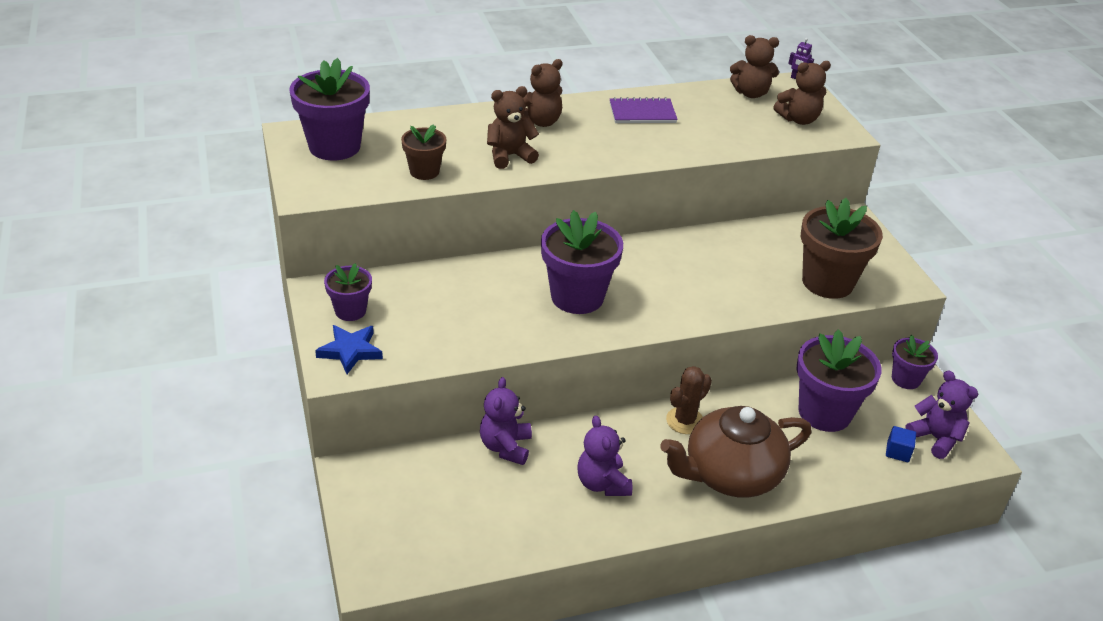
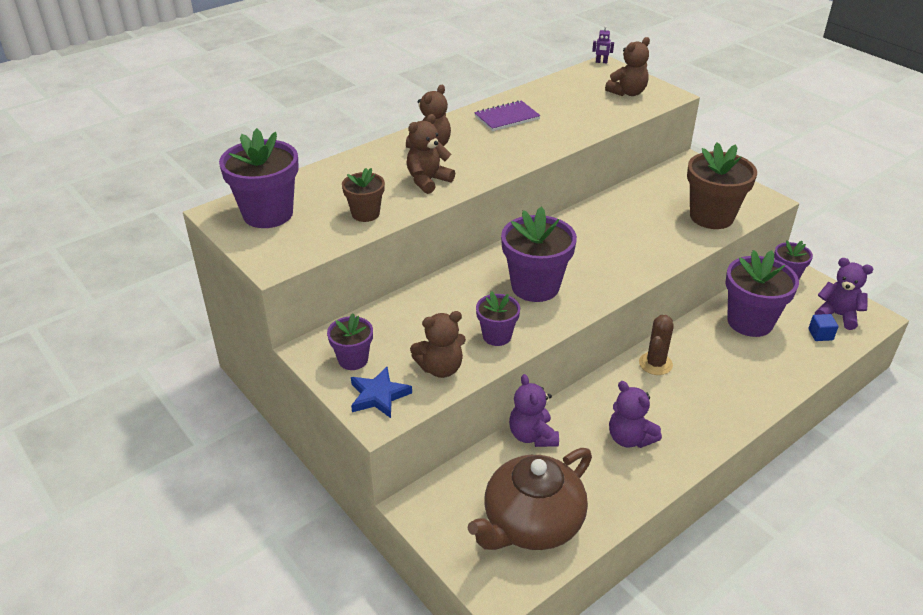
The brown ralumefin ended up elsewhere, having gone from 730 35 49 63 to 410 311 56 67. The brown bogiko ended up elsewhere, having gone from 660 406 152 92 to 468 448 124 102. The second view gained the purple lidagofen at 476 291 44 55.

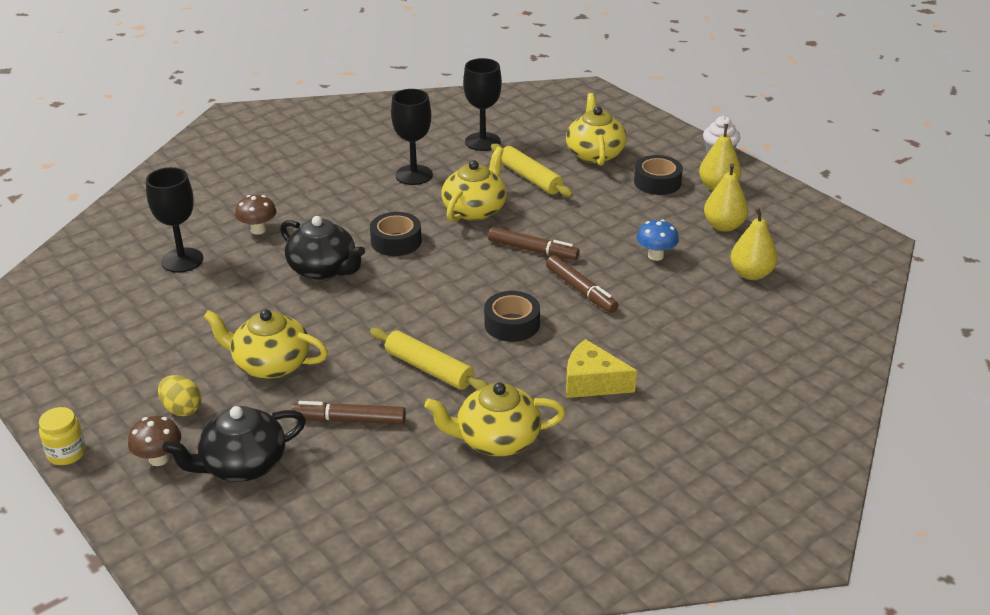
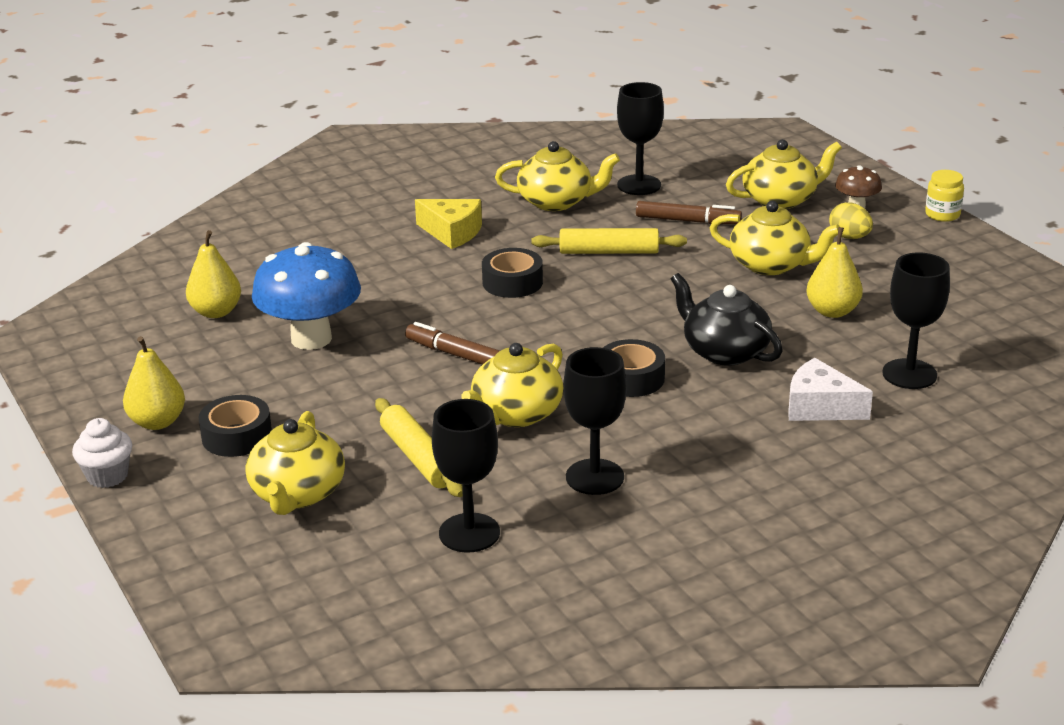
The size of the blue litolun at 636 219 43 42 changed by a factor of 2.06. The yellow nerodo at 370 328 119 62 ended up facing another way, 45 degrees counterclockwise from before. The second view gained the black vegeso at 617 82 47 113. What was the black bogiko at 162 406 144 76 turned into the yellow bogiko at 726 139 116 70. Where the brown litolun stood at 235 195 42 40, the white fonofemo came to stand at 788 358 85 63. The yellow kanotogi ended up elsewhere, having gone from 704 163 44 69 to 806 227 57 91. The second view lost the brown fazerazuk at 546 255 73 58.

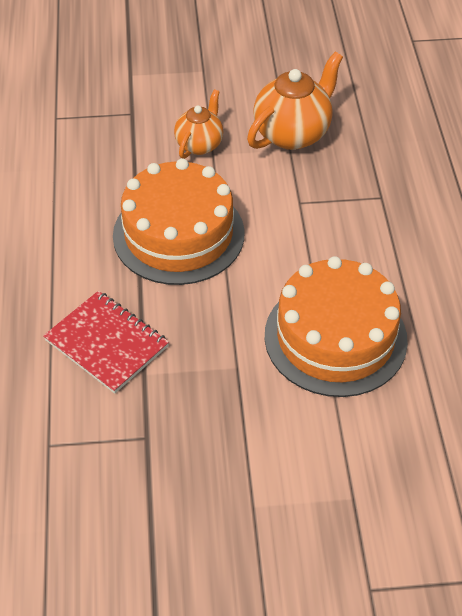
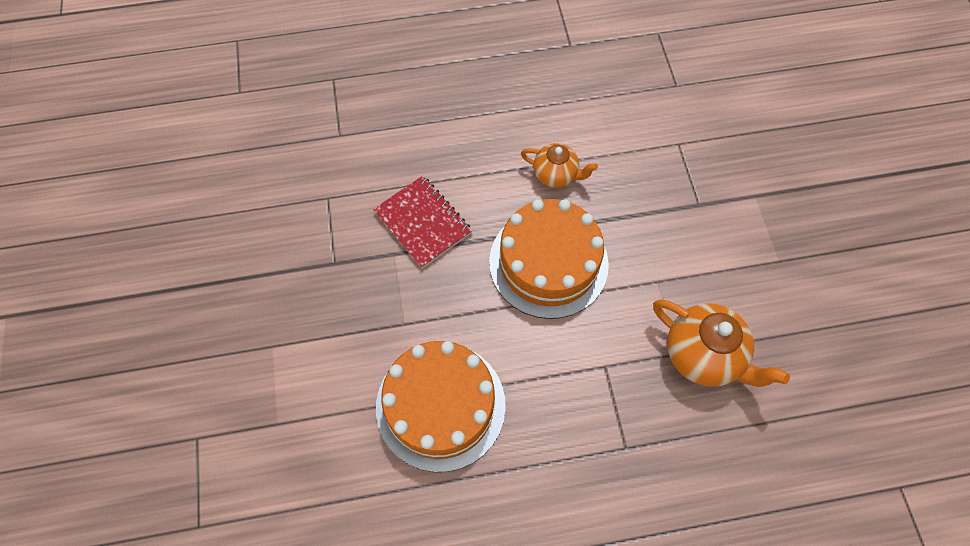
The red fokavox at 43 291 126 103 ended up facing another way, 75 degrees counterclockwise from before. The orange bogiko ended up elsewhere, having gone from 174 89 49 70 to 521 143 77 45.

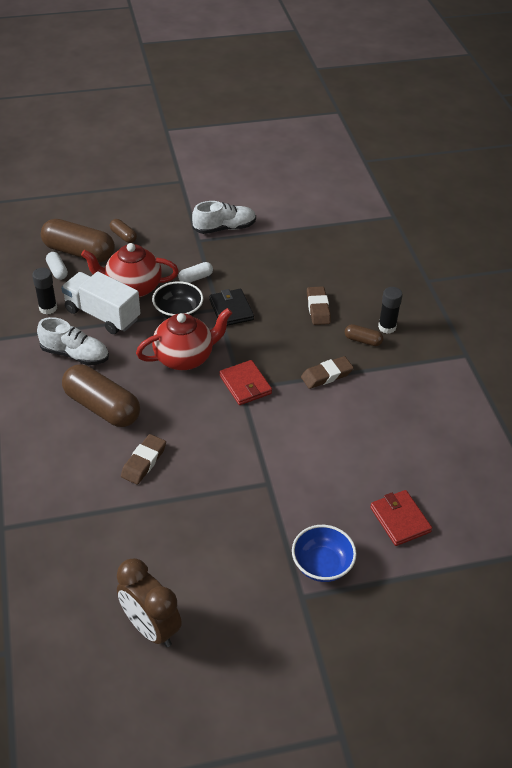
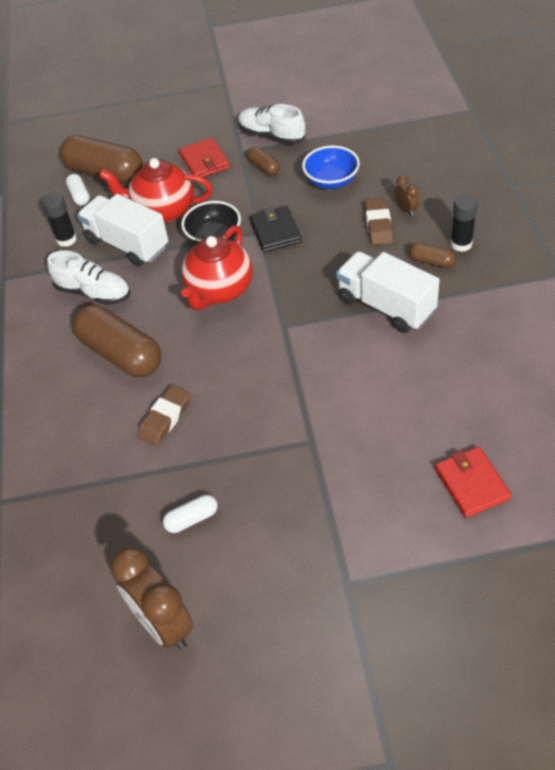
The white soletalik ended up elsewhere, having gone from 178 262 35 21 to 163 495 54 38. The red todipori ended up elsewhere, having gone from 219 360 53 45 to 179 138 51 39. The red bogiko at 136 308 96 62 ended up facing another way, 135 degrees clockwise from before. The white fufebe at 192 201 64 33 ended up facing another way, 135 degrees counterclockwise from before. The brown soletalik ended up elsewhere, having gone from 110 219 27 24 to 247 147 33 28. The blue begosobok ended up elsewhere, having gone from 292 525 65 57 to 302 145 58 44. Where the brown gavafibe stood at 301 356 53 33, the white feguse came to stand at 336 251 104 82. The second view gained the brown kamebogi at 395 175 24 41.

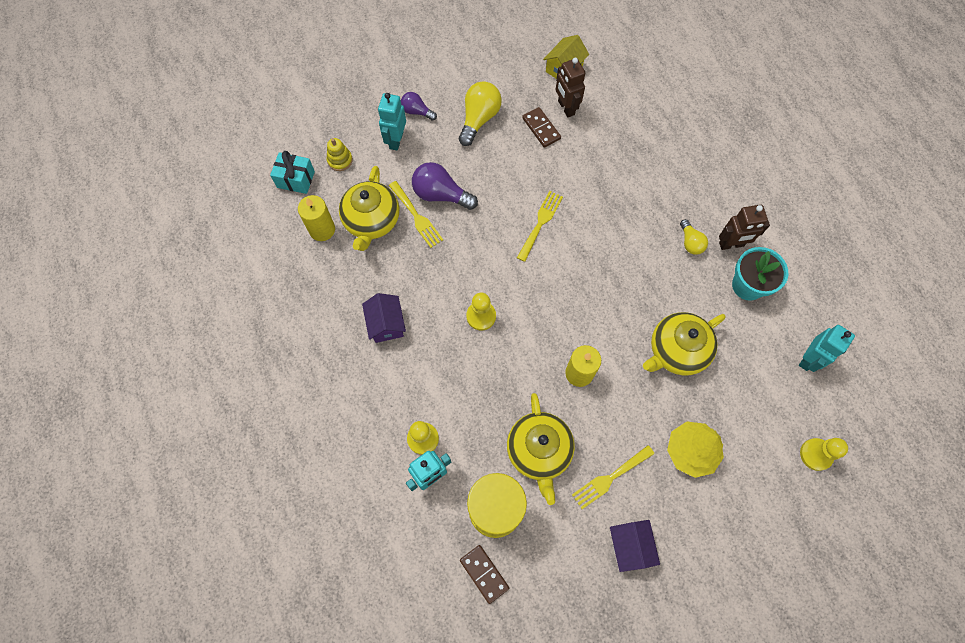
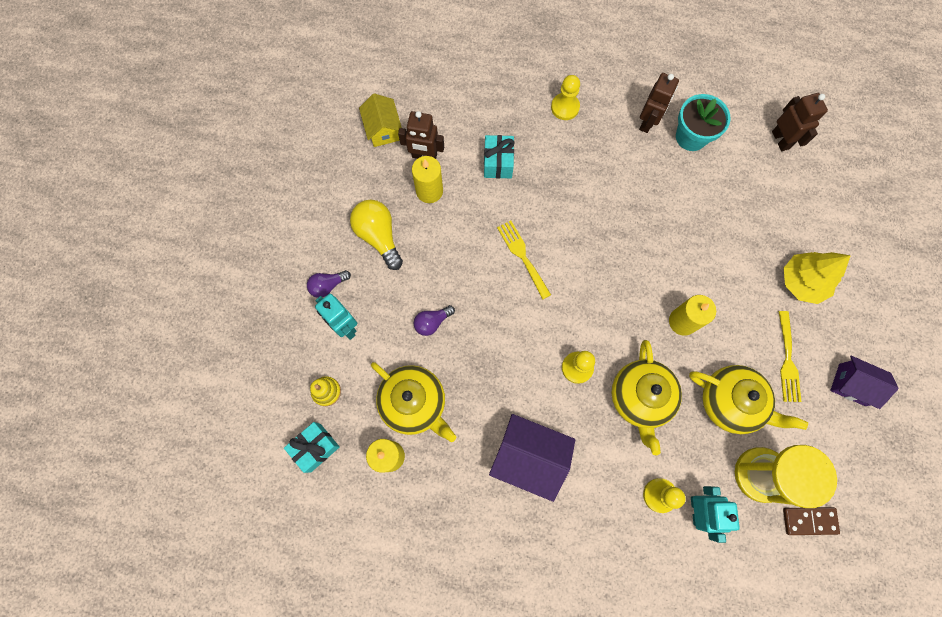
Where the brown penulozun stood at 522 107 39 41, the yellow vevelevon came to stand at 412 156 31 47. The size of the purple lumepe at 412 162 66 48 changed by a factor of 0.59. The second view gained the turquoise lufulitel at 484 135 31 44. The size of the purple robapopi at 362 293 44 50 changed by a factor of 1.55. The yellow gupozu ended up elsewhere, having gone from 800 438 48 33 to 551 75 29 45. The yellow bogiko ended up elsewhere, having gone from 643 312 83 63 to 612 340 70 115. What was the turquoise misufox at 799 325 56 47 turned into the brown misufox at 772 93 56 58. The second view lost the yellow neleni at 389 181 54 67. The second view lost the yellow lumepe at 680 219 28 36.

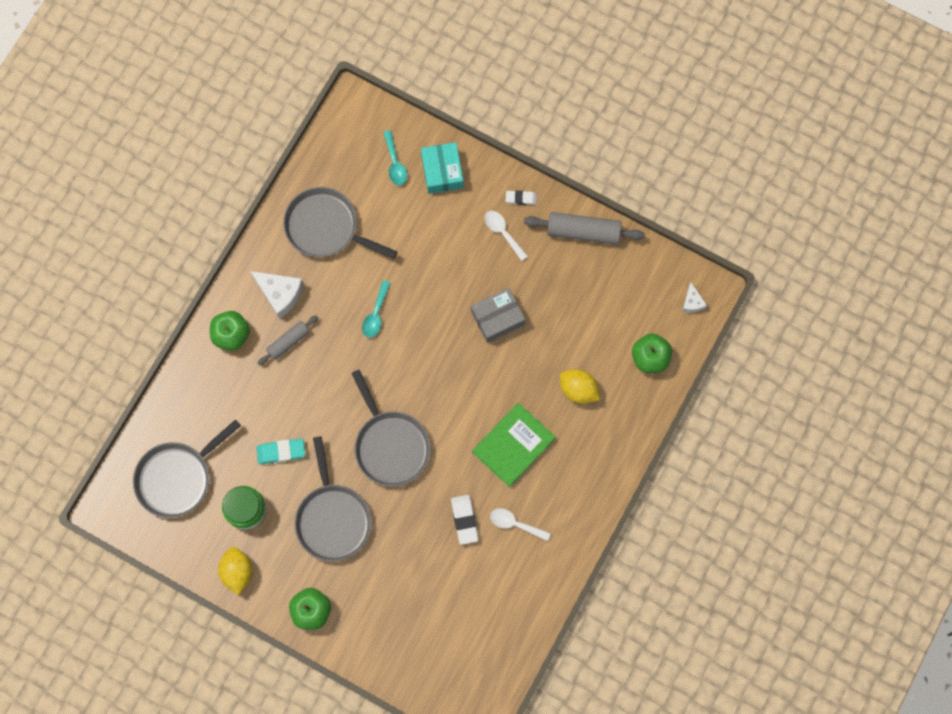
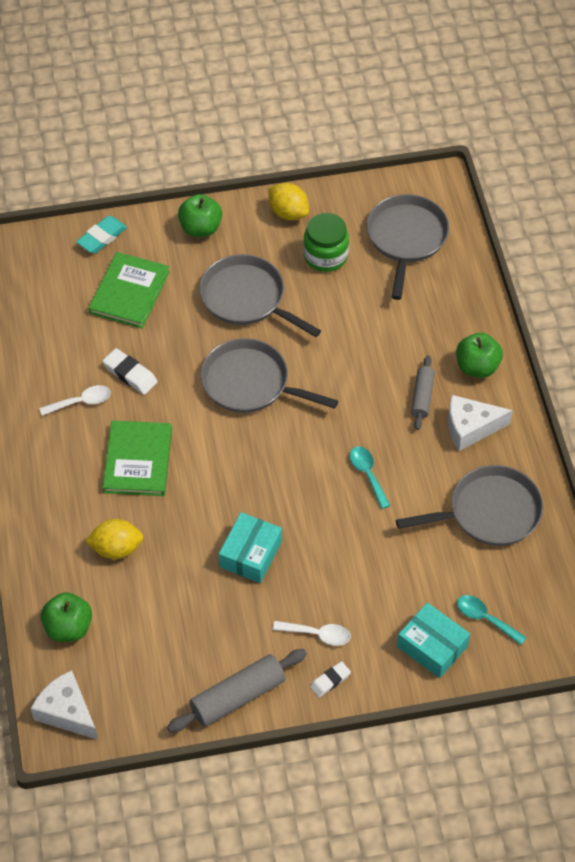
The size of the white fonofemo at 682 282 25 31 changed by a factor of 1.81. The turquoise gavafibe ended up elsewhere, having gone from 256 438 49 26 to 76 216 51 38. The second view gained the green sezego at 88 252 82 77. What was the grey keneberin at 471 288 54 55 turned into the turquoise keneberin at 219 512 63 71.

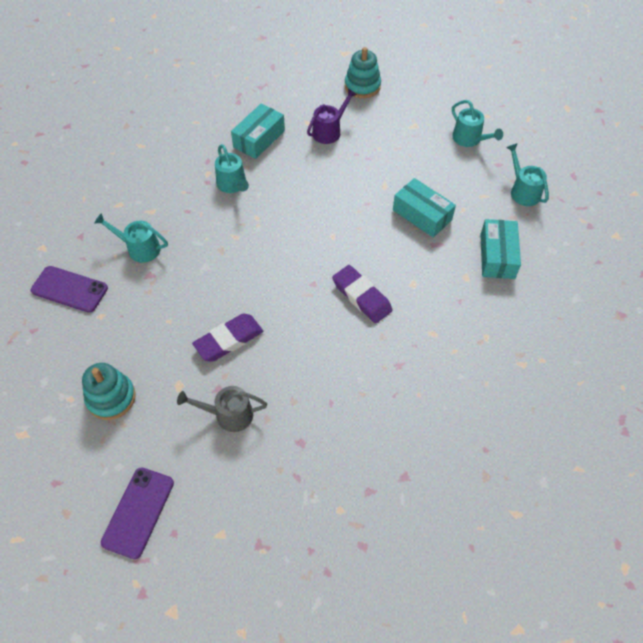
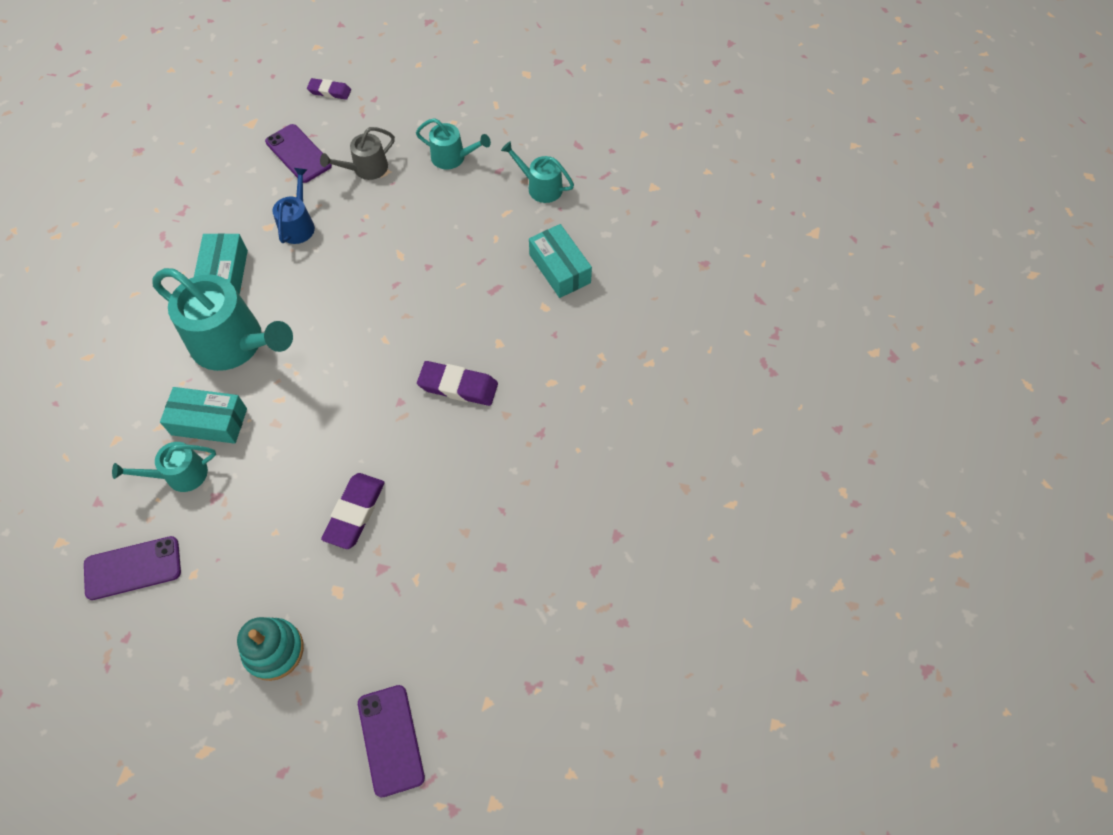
The size of the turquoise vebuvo at 215 144 34 49 changed by a factor of 1.93. The turquoise keneberin ended up elsewhere, having gone from 393 178 63 59 to 160 387 87 57. Where the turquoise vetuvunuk stood at 345 47 36 51, the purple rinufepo came to stand at 265 124 67 59. What was the purple vebuvo at 307 89 50 55 turned into the blue vebuvo at 273 168 42 76. The second view gained the purple gavafibe at 307 78 44 22. The grey vebuvo ended up elsewhere, having gone from 177 386 90 46 to 320 127 75 53.

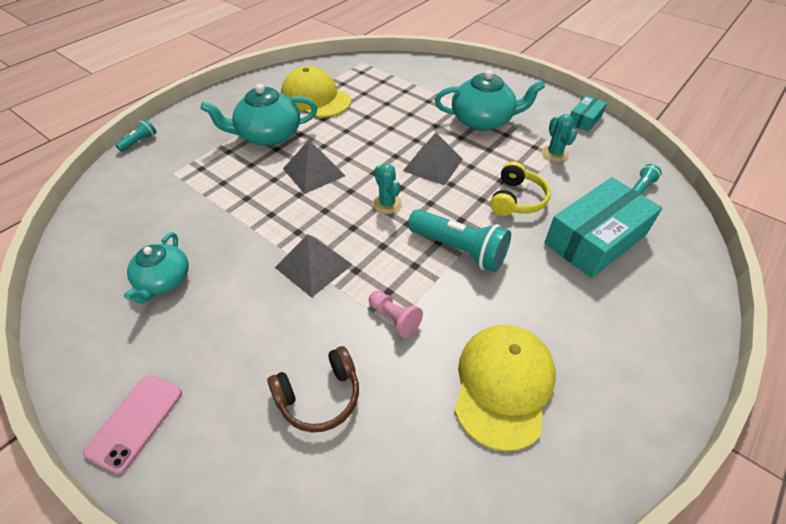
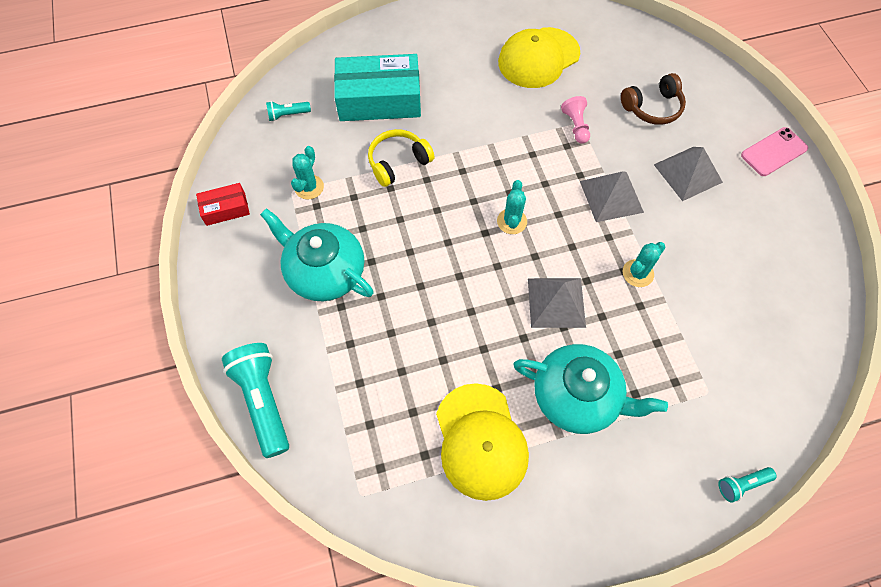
What was the turquoise keneberin at 570 95 37 37 turned into the red keneberin at 196 183 54 43. The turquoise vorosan ended up elsewhere, having gone from 408 209 103 63 to 222 343 67 115. The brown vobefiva at 268 346 91 87 ended up facing another way, 150 degrees clockwise from before. The second view gained the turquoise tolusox at 623 242 42 45. The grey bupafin ended up elsewhere, having gone from 403 133 60 52 to 654 147 69 54. The second view lost the turquoise bogiko at 124 232 65 72.

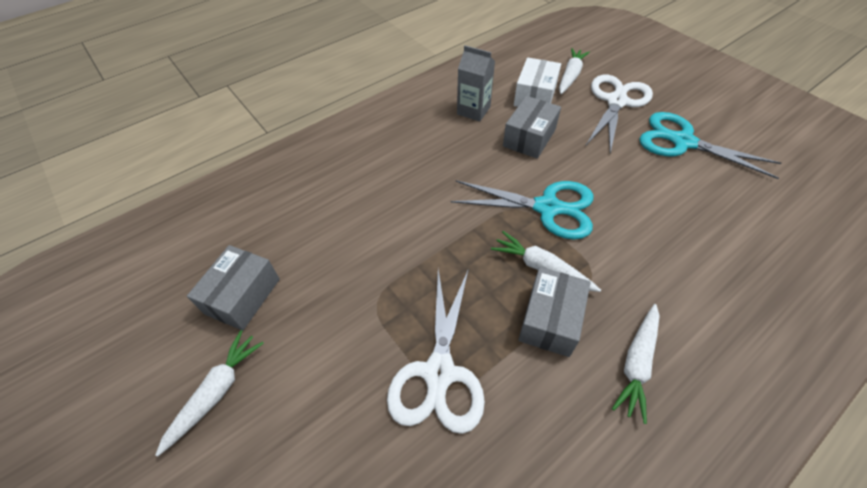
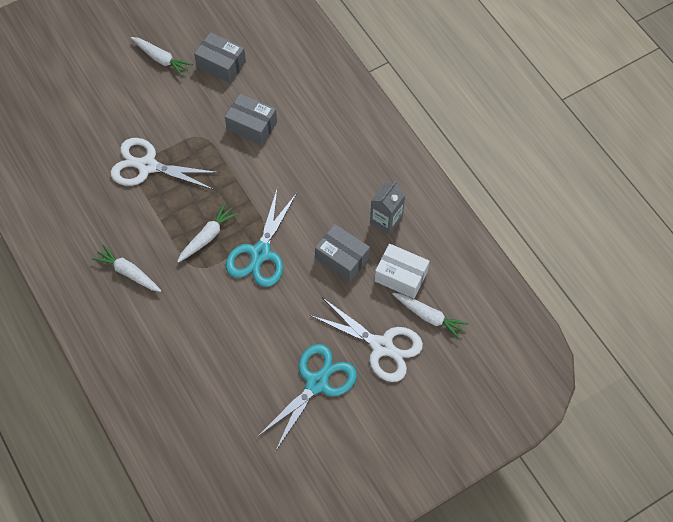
The grey keneberin ended up elsewhere, having gone from 518 267 73 90 to 225 93 52 52.

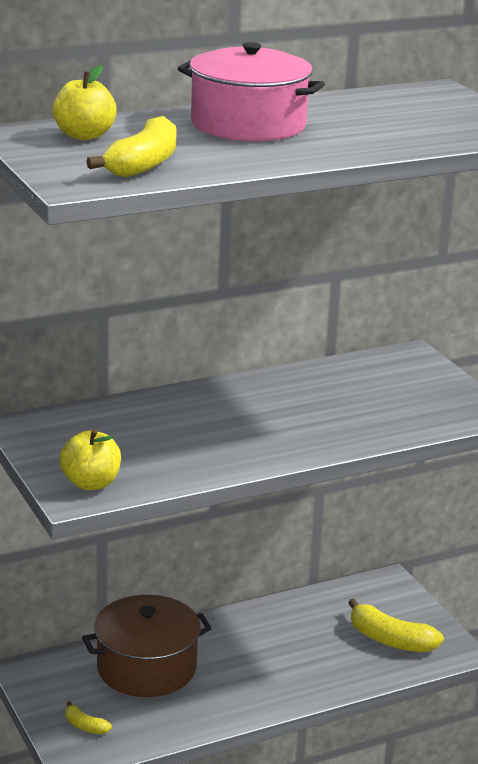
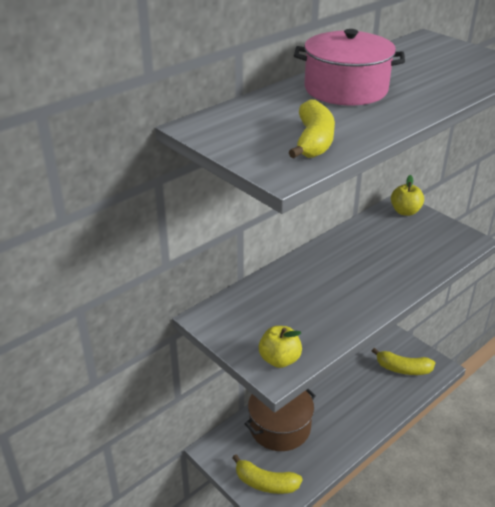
The size of the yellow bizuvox at 65 701 47 33 changed by a factor of 1.97. The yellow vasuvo ended up elsewhere, having gone from 52 65 65 75 to 391 175 33 41.

